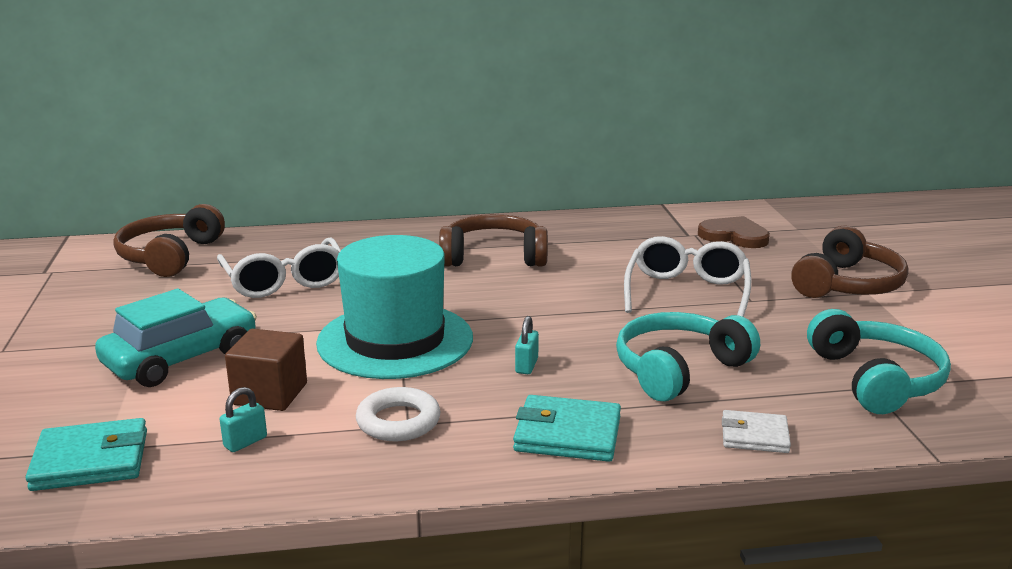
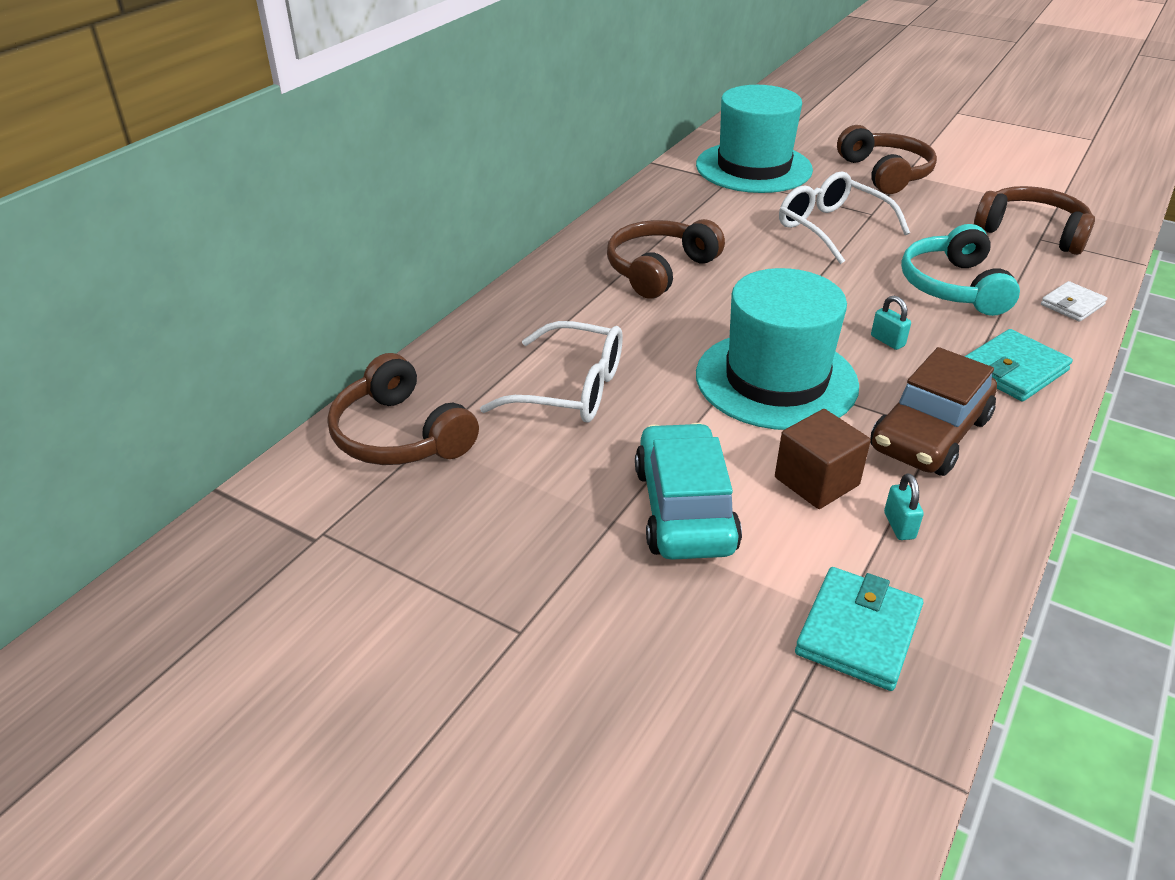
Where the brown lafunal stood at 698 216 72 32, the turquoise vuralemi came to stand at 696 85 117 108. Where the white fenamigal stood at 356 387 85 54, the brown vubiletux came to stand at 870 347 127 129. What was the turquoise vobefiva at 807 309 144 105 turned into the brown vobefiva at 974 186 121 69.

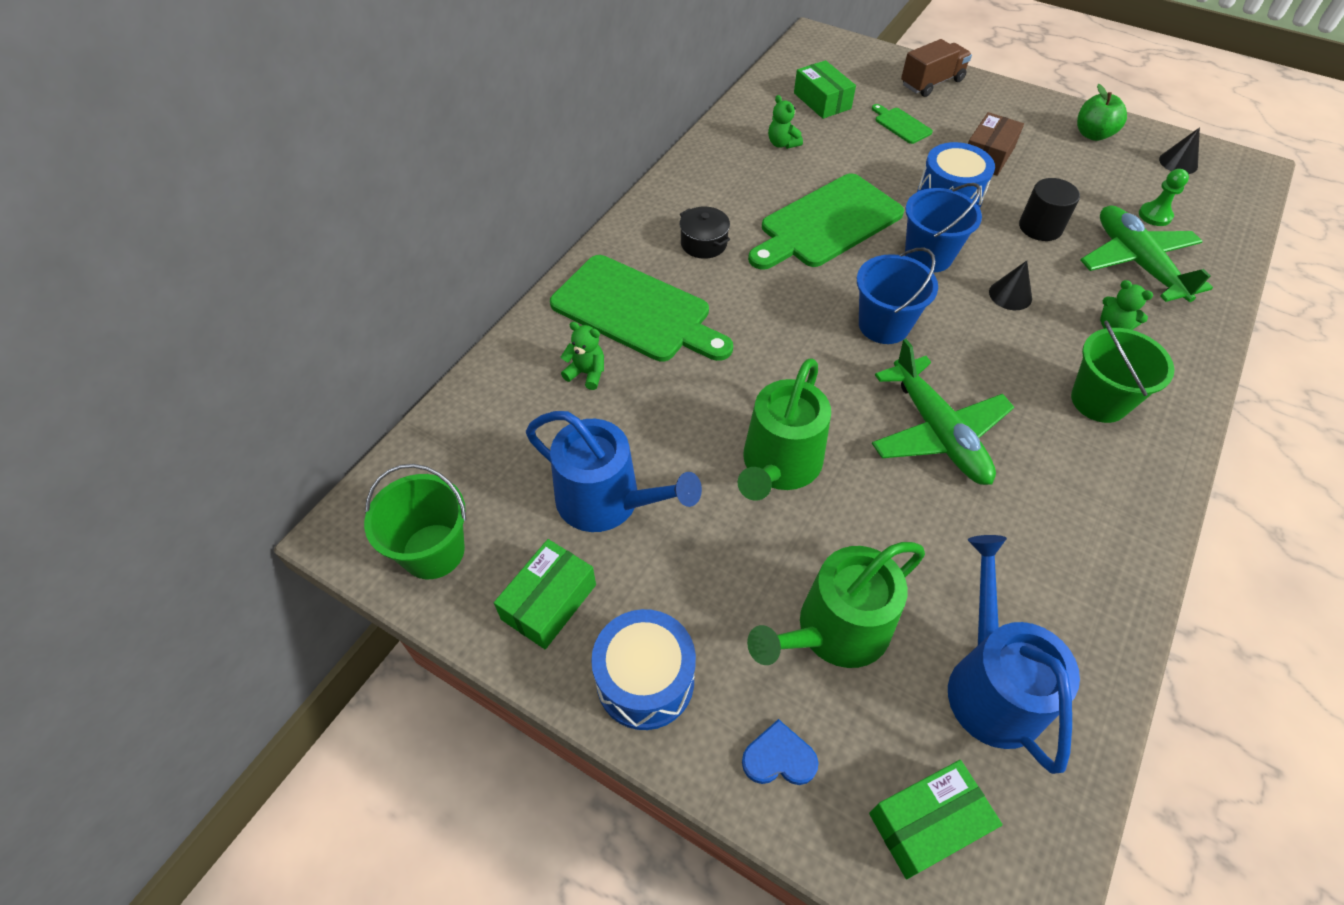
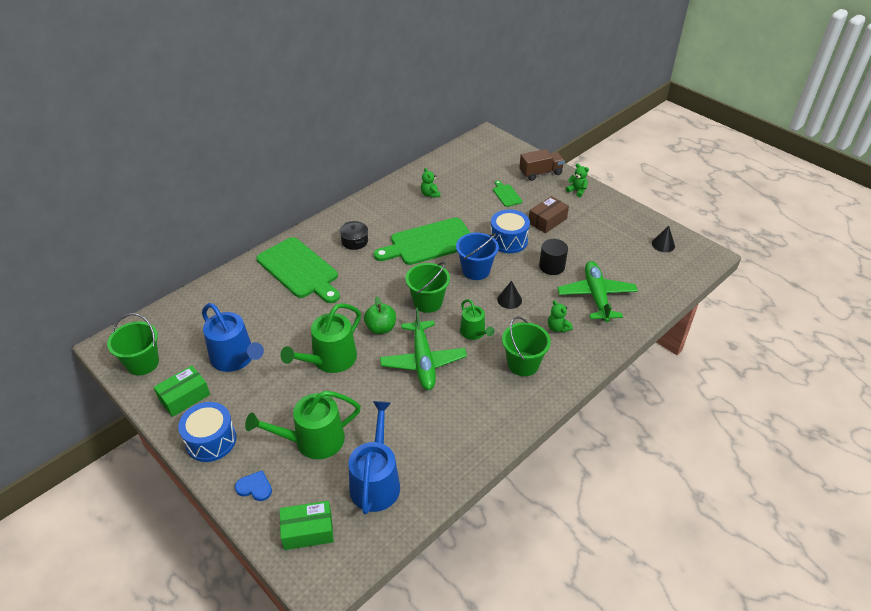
The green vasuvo ended up elsewhere, having gone from 1077 84 50 57 to 364 296 32 38. What was the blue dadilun at 857 247 81 97 turned into the green dadilun at 405 262 45 51. The second view gained the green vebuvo at 460 299 35 41. The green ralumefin ended up elsewhere, having gone from 561 322 43 68 to 566 163 23 34. The second view lost the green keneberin at 794 60 62 59. The second view lost the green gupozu at 1139 169 50 57.

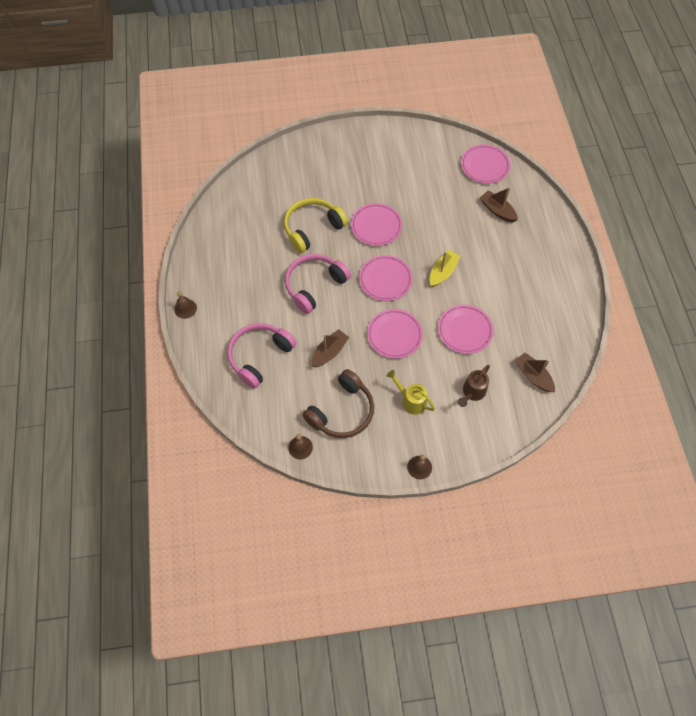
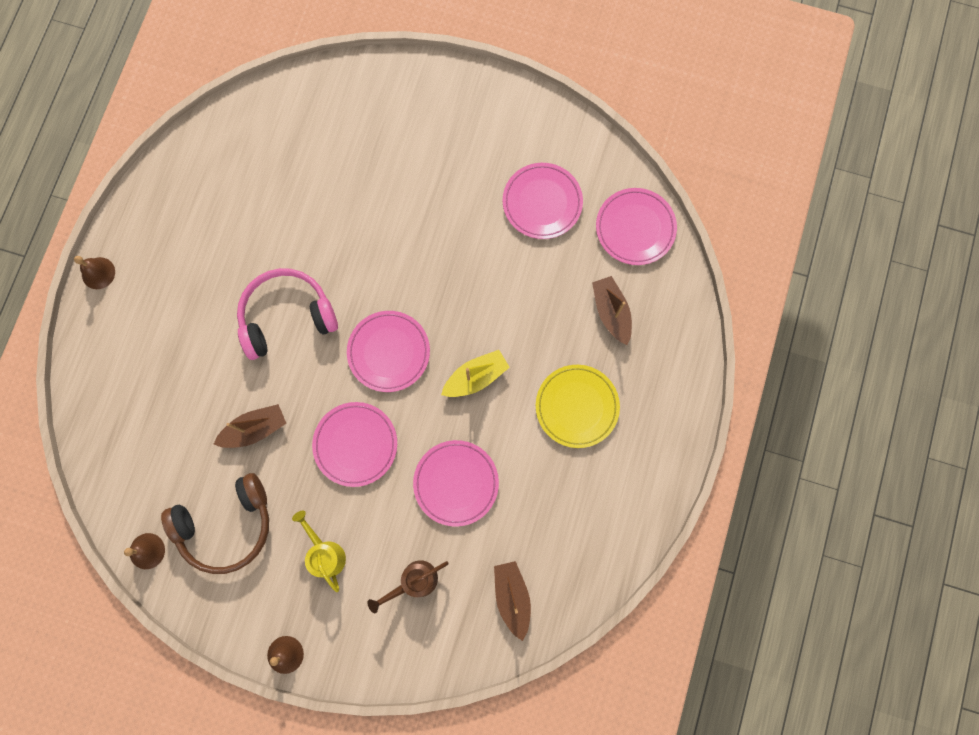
The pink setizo ended up elsewhere, having gone from 351 203 52 43 to 503 163 80 76. The second view gained the yellow setizo at 536 365 84 83. The second view lost the pink vobefiva at 227 323 70 66. The second view lost the yellow vobefiva at 284 198 64 55.

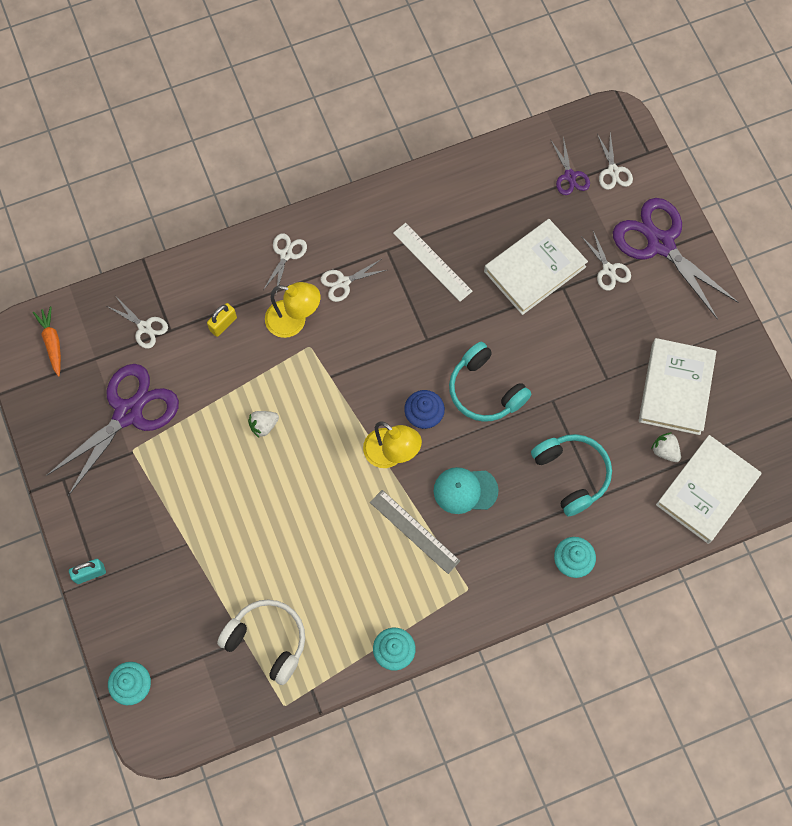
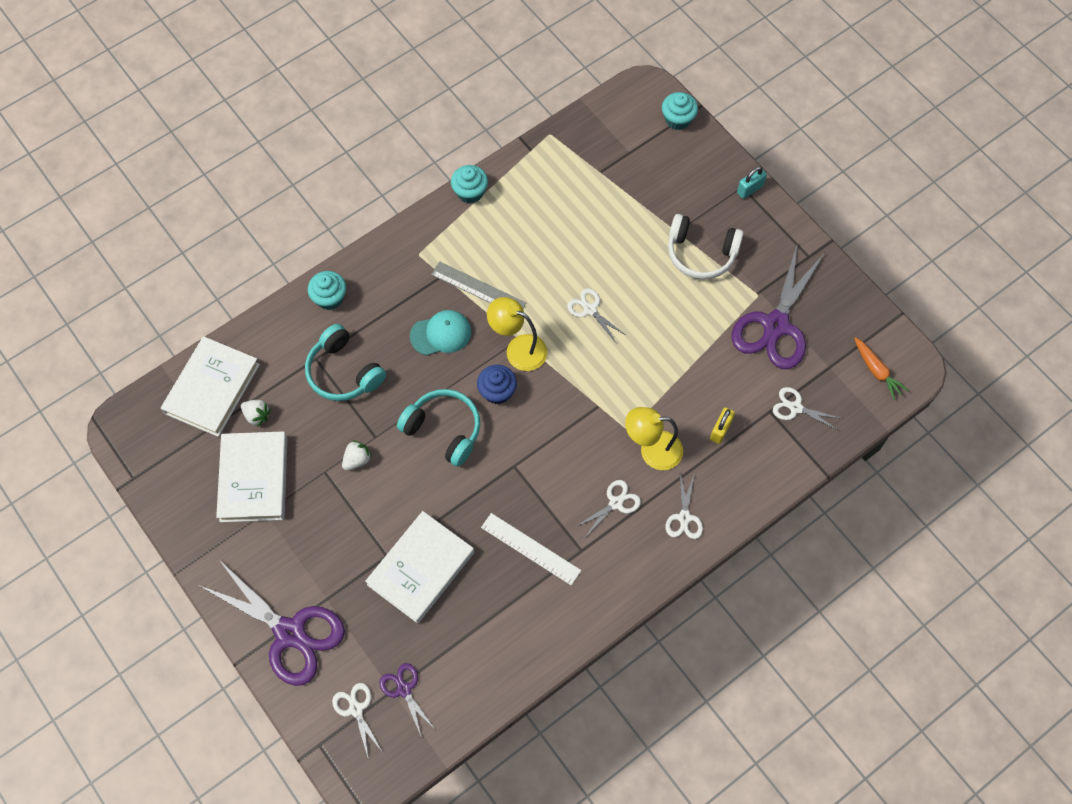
The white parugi ended up elsewhere, having gone from 248 411 31 27 to 342 440 30 30. The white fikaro ended up elsewhere, having gone from 581 231 50 60 to 567 288 59 55. The white vobefiva ended up elsewhere, having gone from 217 599 88 86 to 668 214 76 65.

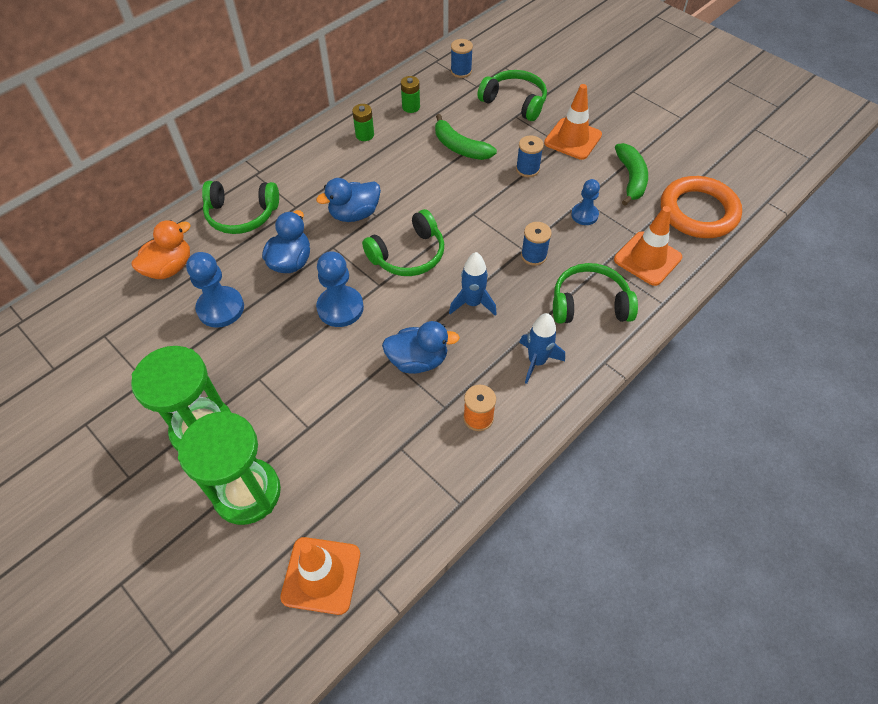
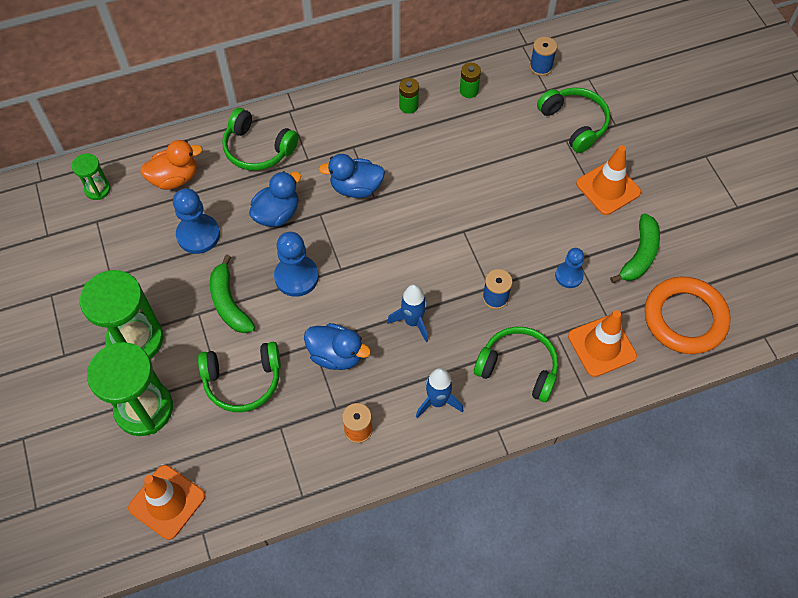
The second view gained the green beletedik at 72 154 39 46. The green vobefiva ended up elsewhere, having gone from 362 209 82 67 to 198 342 83 70. The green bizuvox ended up elsewhere, having gone from 435 114 62 46 to 210 254 45 79. The second view lost the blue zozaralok at 516 135 28 42.

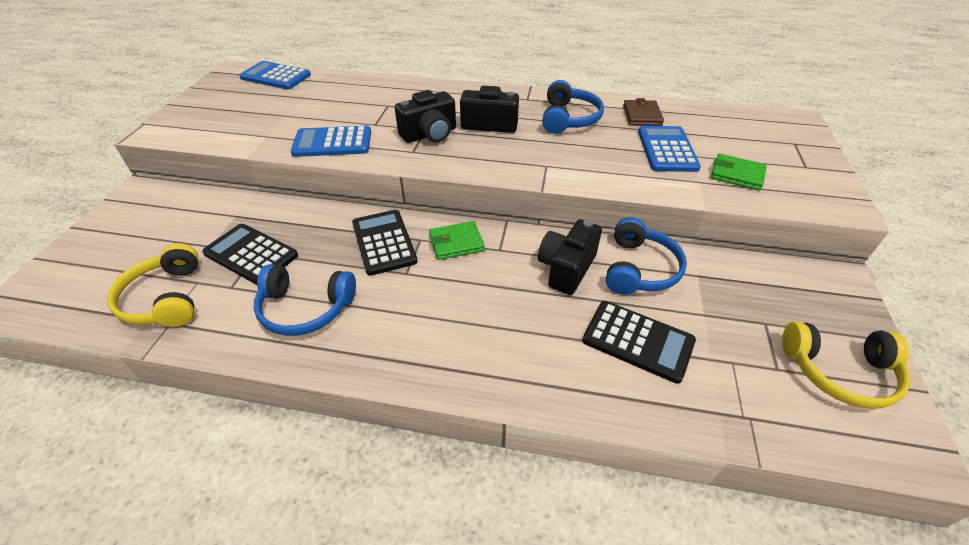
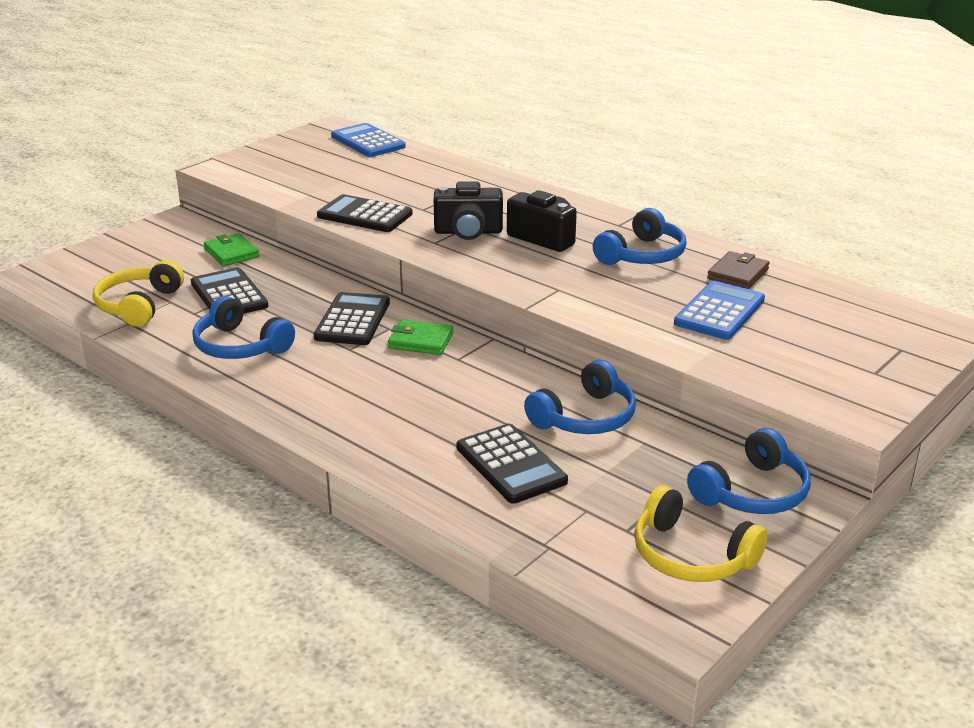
The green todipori ended up elsewhere, having gone from 711 154 56 37 to 204 233 55 33. What was the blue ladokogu at 291 126 80 31 turned into the black ladokogu at 317 194 96 38. The second view gained the blue vobefiva at 687 428 124 86. The second view lost the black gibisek at 538 219 64 76.

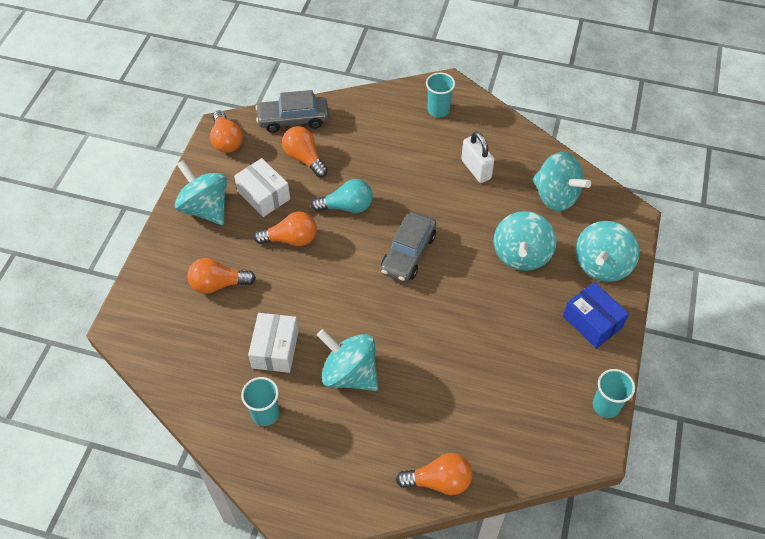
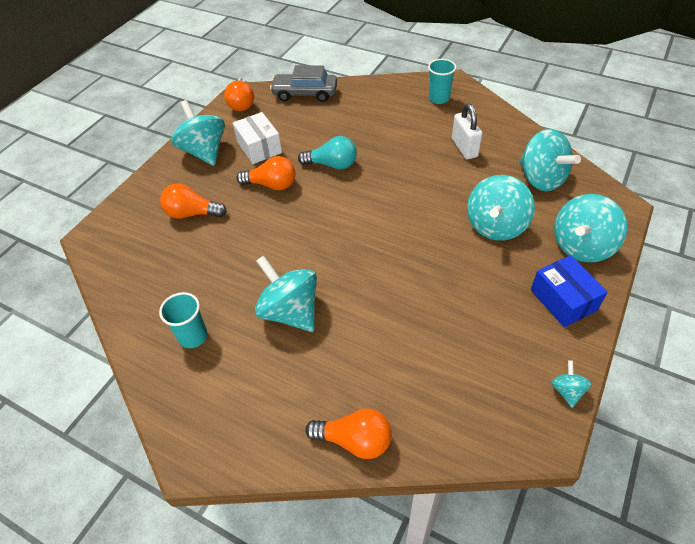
Where the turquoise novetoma stood at 593 369 42 49, the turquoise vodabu came to stand at 551 361 41 47. The second view lost the white keneberin at 248 313 51 60. The second view lost the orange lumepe at 282 126 46 51. The second view lost the grey vubiletux at 381 212 55 70.

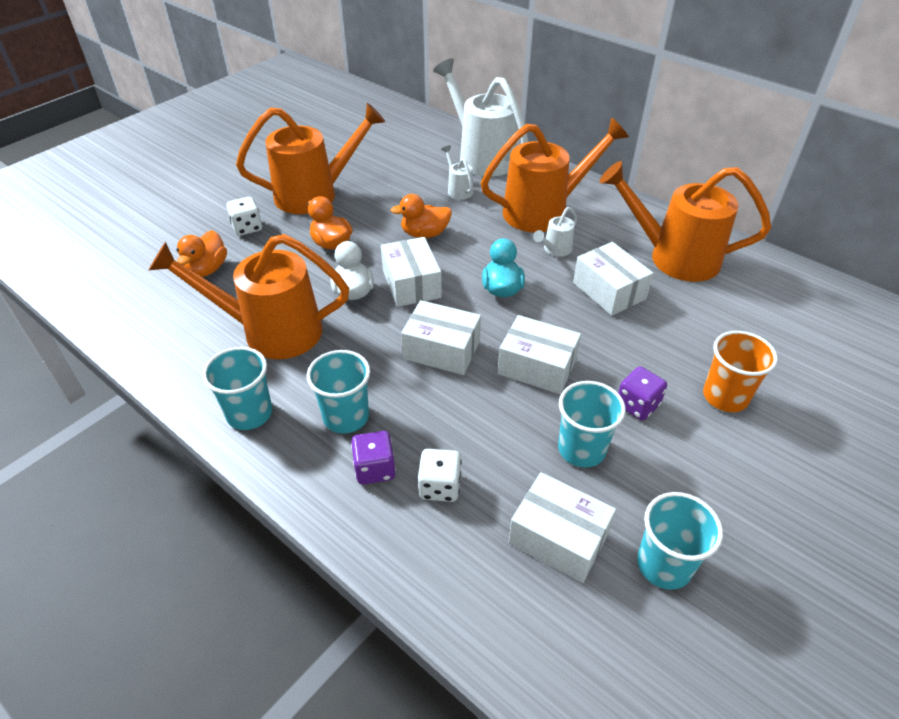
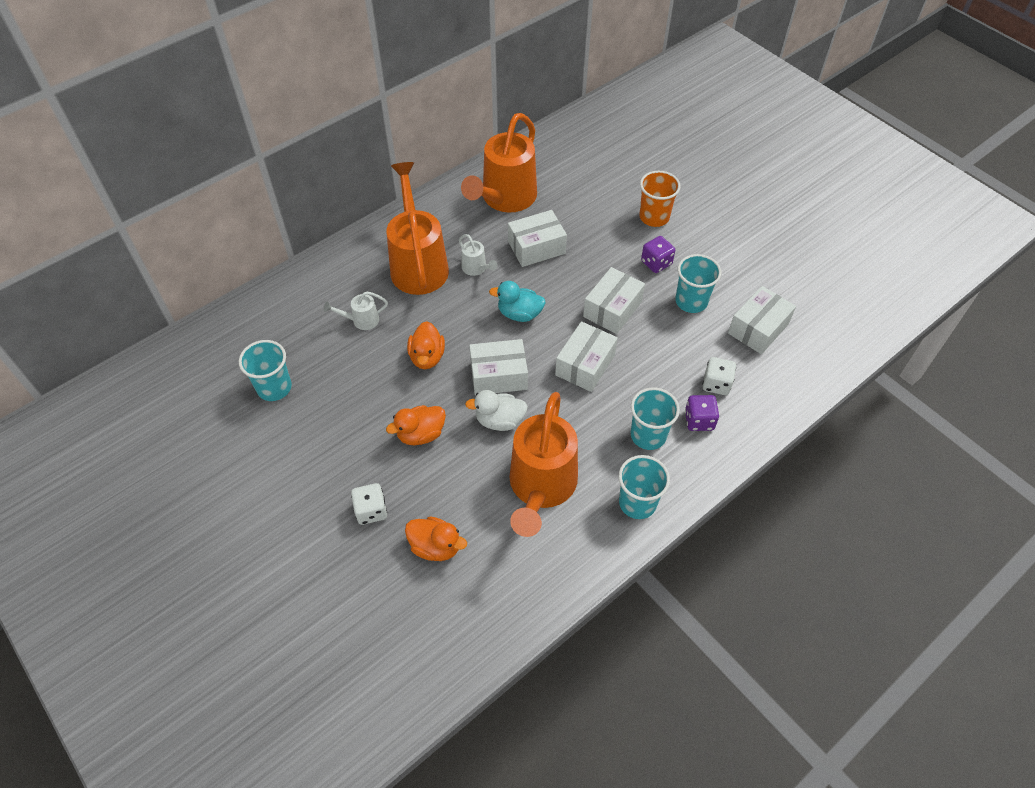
The turquoise novetoma ended up elsewhere, having gone from 637 492 86 98 to 239 340 53 61. The second view lost the orange vebuvo at 236 103 150 111. The second view lost the white vebuvo at 433 59 95 118.

